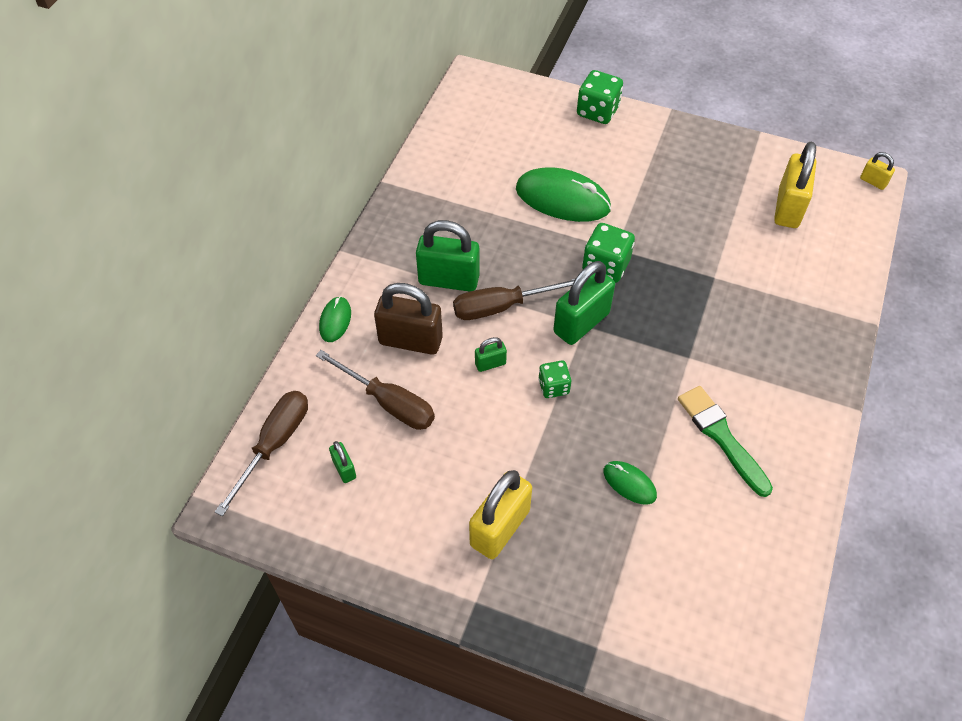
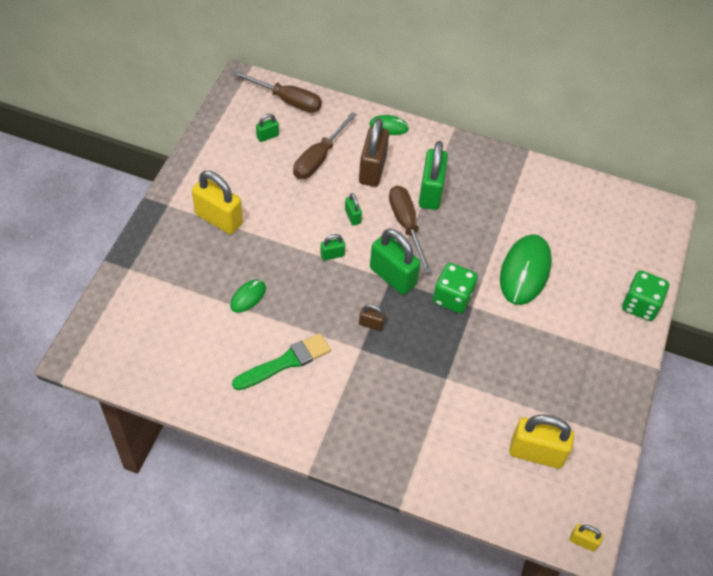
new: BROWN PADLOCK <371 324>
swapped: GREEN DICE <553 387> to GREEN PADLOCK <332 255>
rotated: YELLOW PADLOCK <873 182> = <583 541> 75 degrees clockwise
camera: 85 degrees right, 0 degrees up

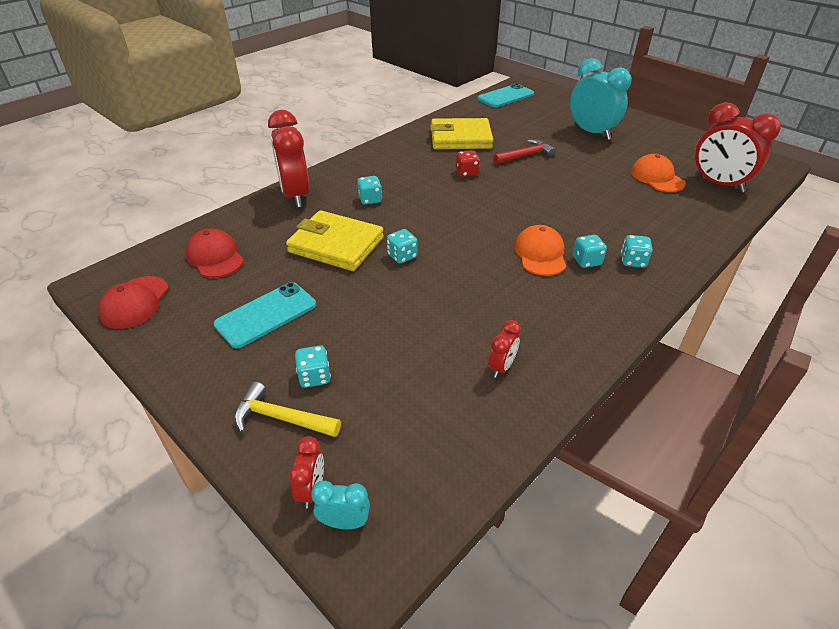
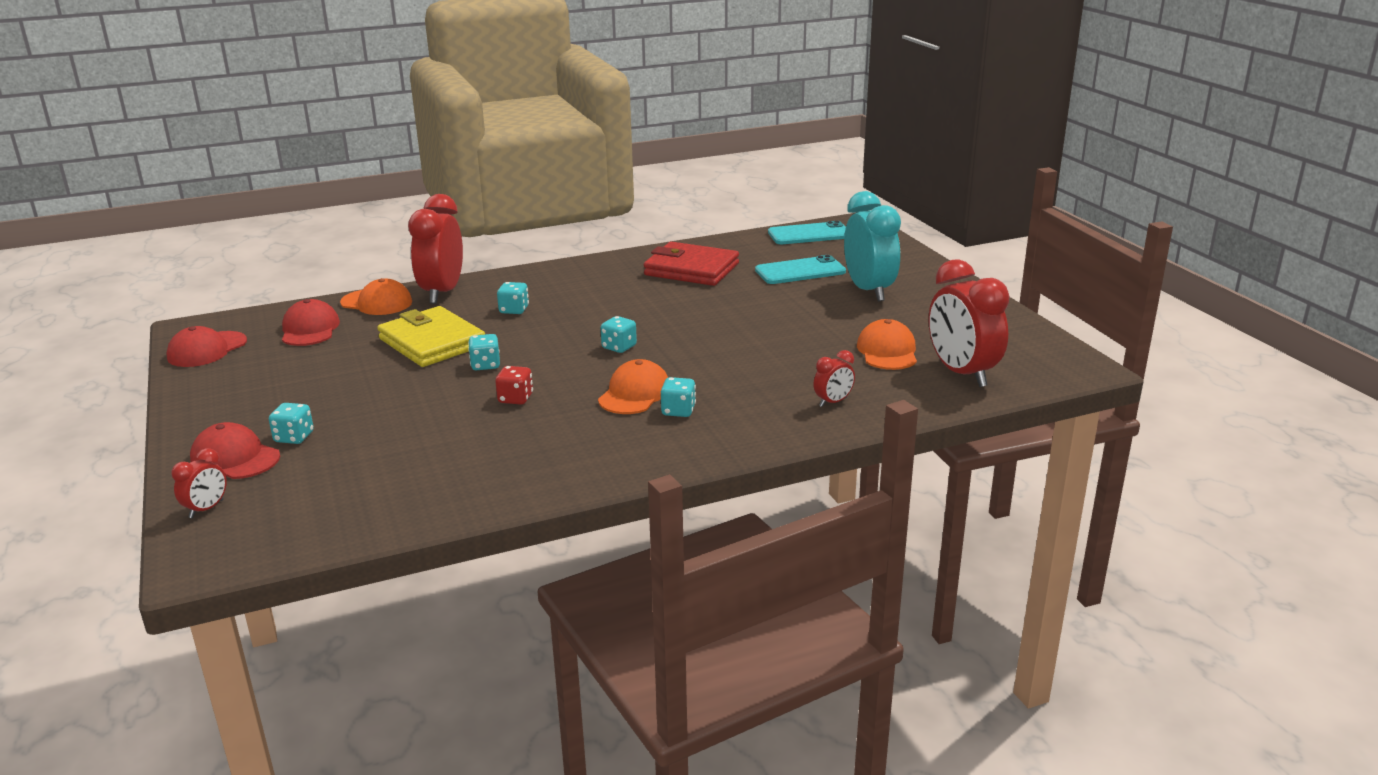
gone: TURQUOISE CLOCK <344 522>; RED HAMMER <525 155>
new: ORANGE CAP <377 302>
shifted: TURQUOISE PHONE <266 315> to <800 271>; RED DICE <466 173> to <515 399>; RED CLOCK <501 367> to <833 402>; TURQUOISE DICE <633 261> to <619 347>
swapped: YELLOW HAMMER <281 418> to RED CAP <235 458>
repainted: YELLOW WALLET <460 138> to RED WALLET <691 269>
camera: 25 degrees right, 15 degrees down

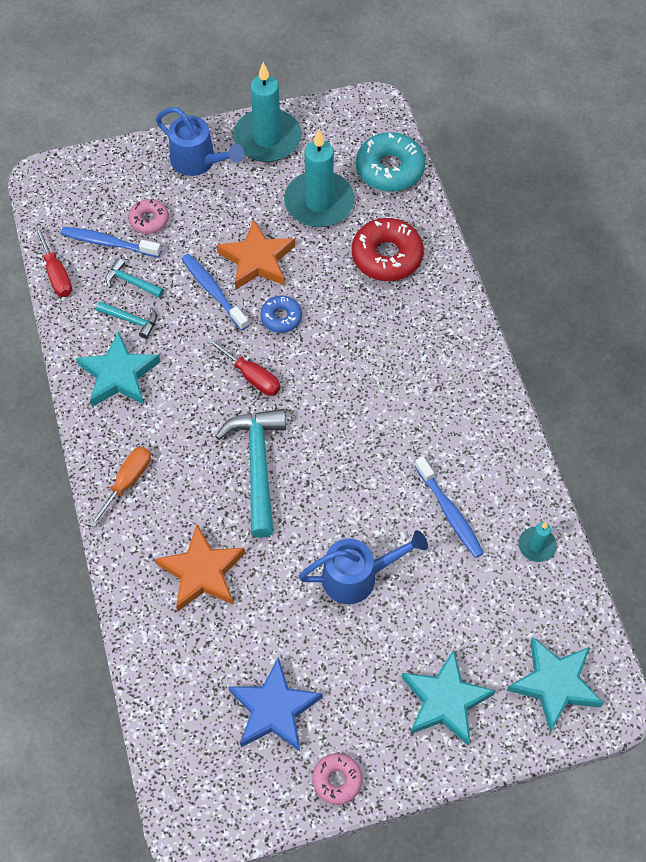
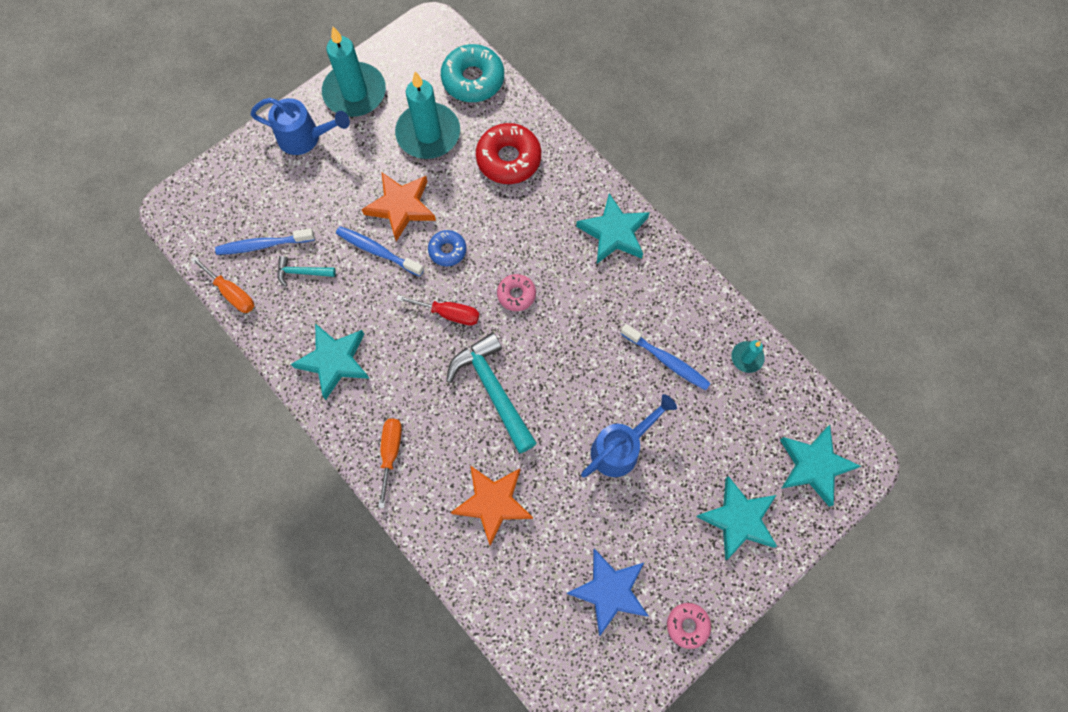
gone: TURQUOISE HAMMER <131 320>
new: TURQUOISE STAR <614 232>
shifted: PINK DONUT <149 220> to <516 294>
repainted: RED SCREWDRIVER <56 274> to ORANGE SCREWDRIVER <232 293>
camera: 25 degrees left, 10 degrees up

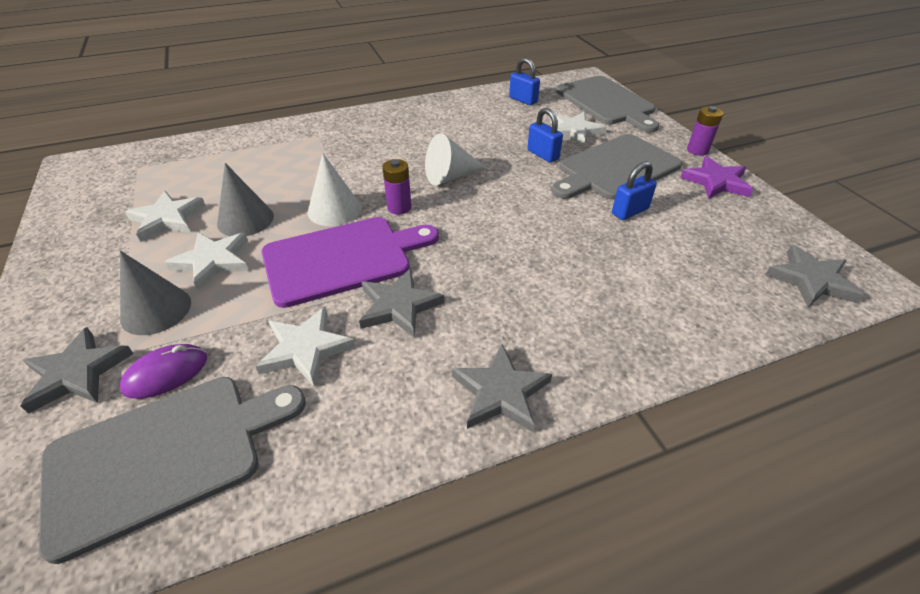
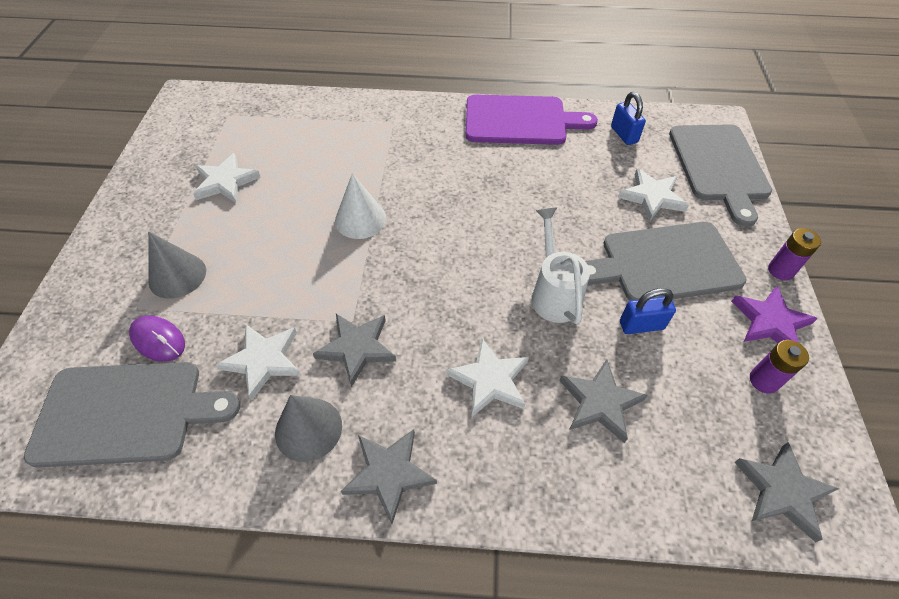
gone: WHITE CONE <450 176>; BLUE PADLOCK <543 155>
new: WHITE WATERING CAN <554 293>
shifted: GREY STAR <77 373> to <600 402>; WHITE STAR <213 261> to <490 380>; GREY CONE <245 220> to <308 429>; PURPLE CUTTING BOARD <343 259> to <520 121>; PURPLE BATTERY <399 207> to <764 380>
rotated: PURPLE MOUSE <166 373> = <158 340> 45 degrees clockwise
camera: 25 degrees right, 10 degrees up

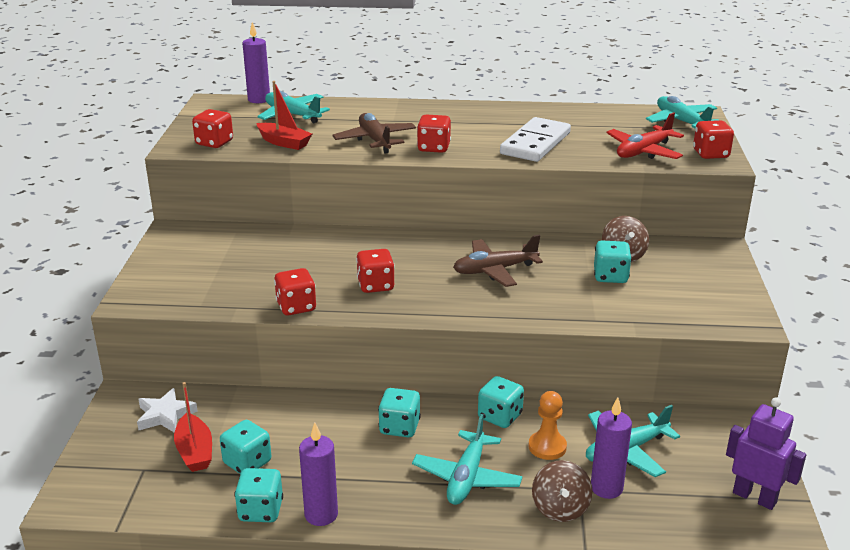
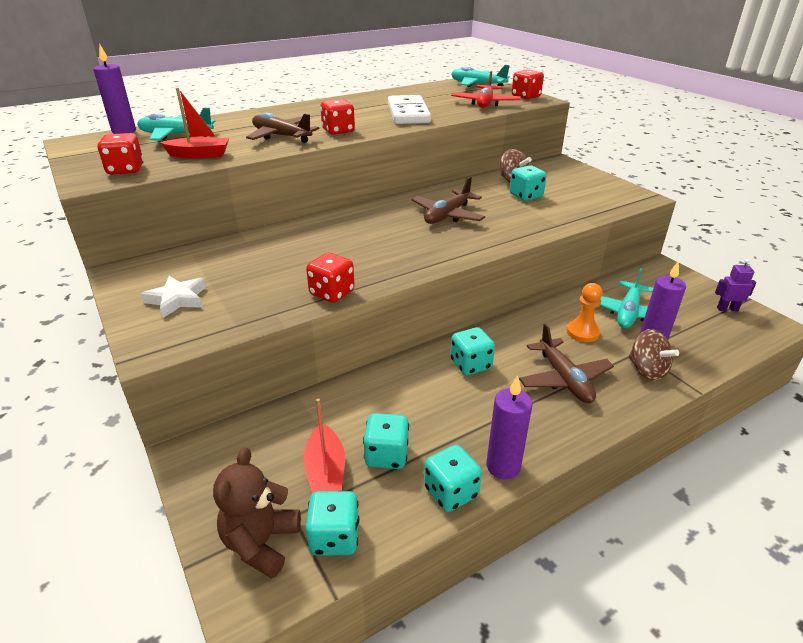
gone: RED DICE <375 285>
new: BROWN TEDDY BEAR <261 543>
shifted: WHITE STAR <165 415> to <177 299>; TURQUOISE DICE <500 416> to <334 537>
repainted: TURQUOISE PLANE <467 477> to BROWN PLANE <564 379>
rotated: RED BOAT <195 451> = <325 471> 45 degrees clockwise
scaled: PURPLE ROBOT <754 497> = <727 309> x0.62
camera: 35 degrees left, 5 degrees up

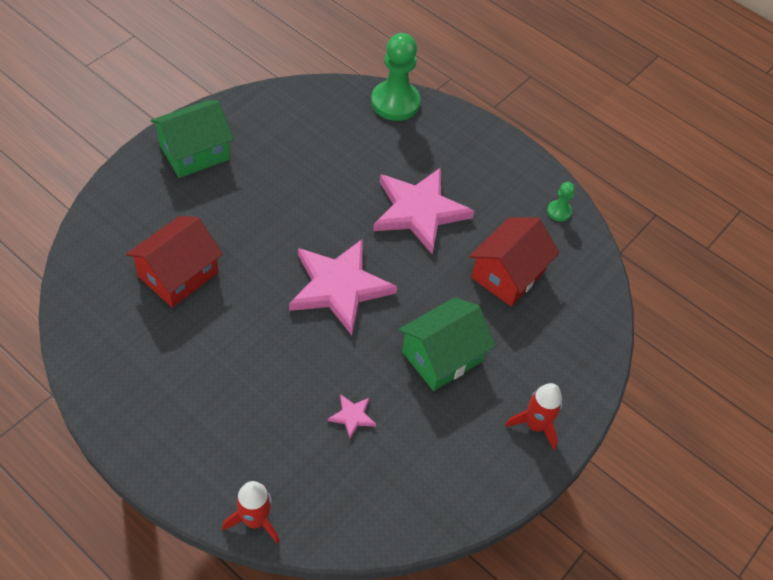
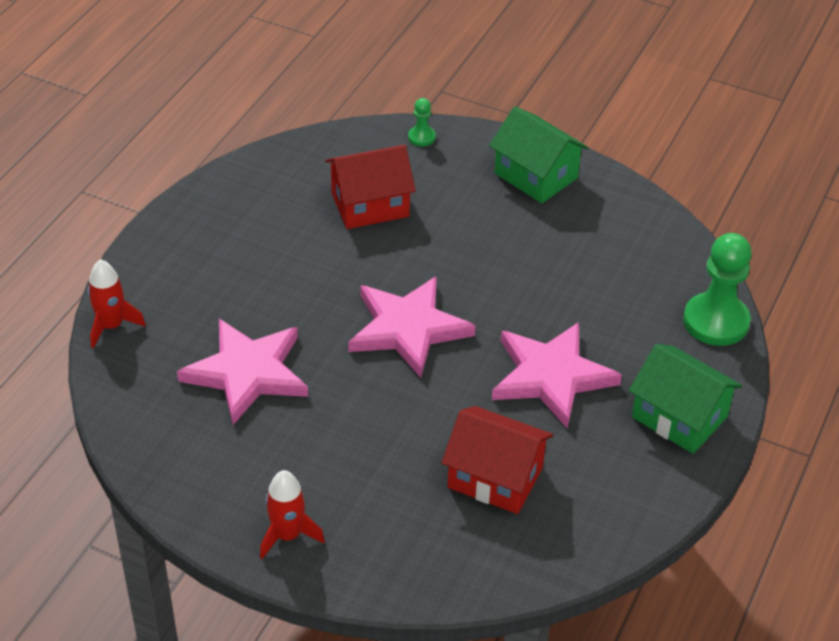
shifted: GREEN HOUSE <442 356> to <679 417>; GREEN PAWN <559 211> to <421 137>
rotated: RED HOUSE <178 274> = <370 205> 45 degrees counterclockwise
scaled: PINK STAR <352 416> = <247 373> x2.44
camera: 80 degrees right, 10 degrees down

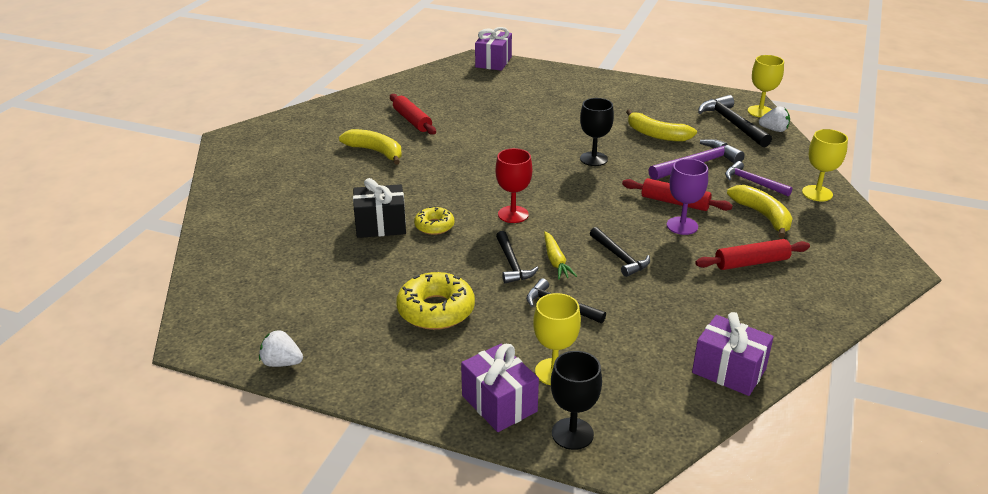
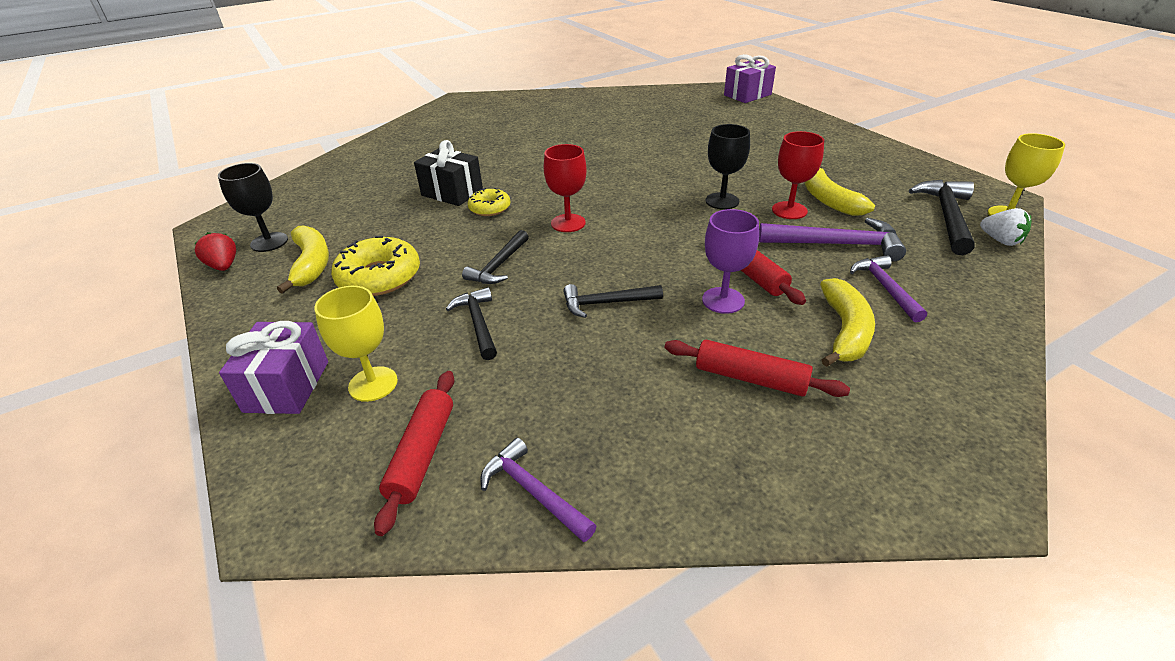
gone: YELLOW CARROT <556 261>; YELLOW GOBLET <817 193>
new: RED GOBLET <789 210>
shifted: YELLOW BANANA <375 152> to <311 264>; RED ROLLING PIN <412 120> to <422 454>; BLACK GOBLET <572 434> to <269 242>
swapped: PURPLE GIFT <729 371> to PURPLE HAMMER <533 492>
repainted: WHITE STRAWBERRY <282 363> to RED STRAWBERRY <224 266>
rotated: BLACK HAMMER <620 257> = <606 303> 75 degrees clockwise
camera: 40 degrees right, 5 degrees up

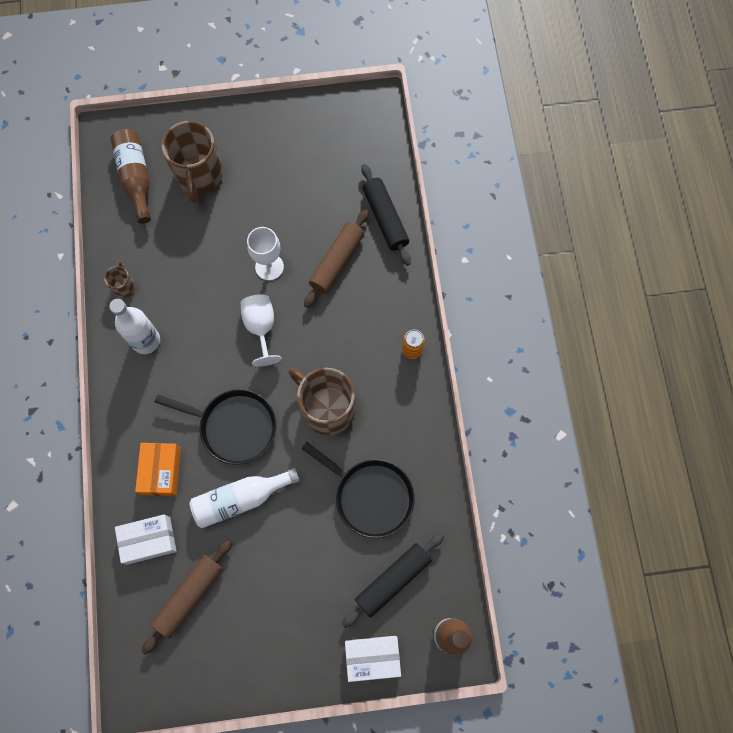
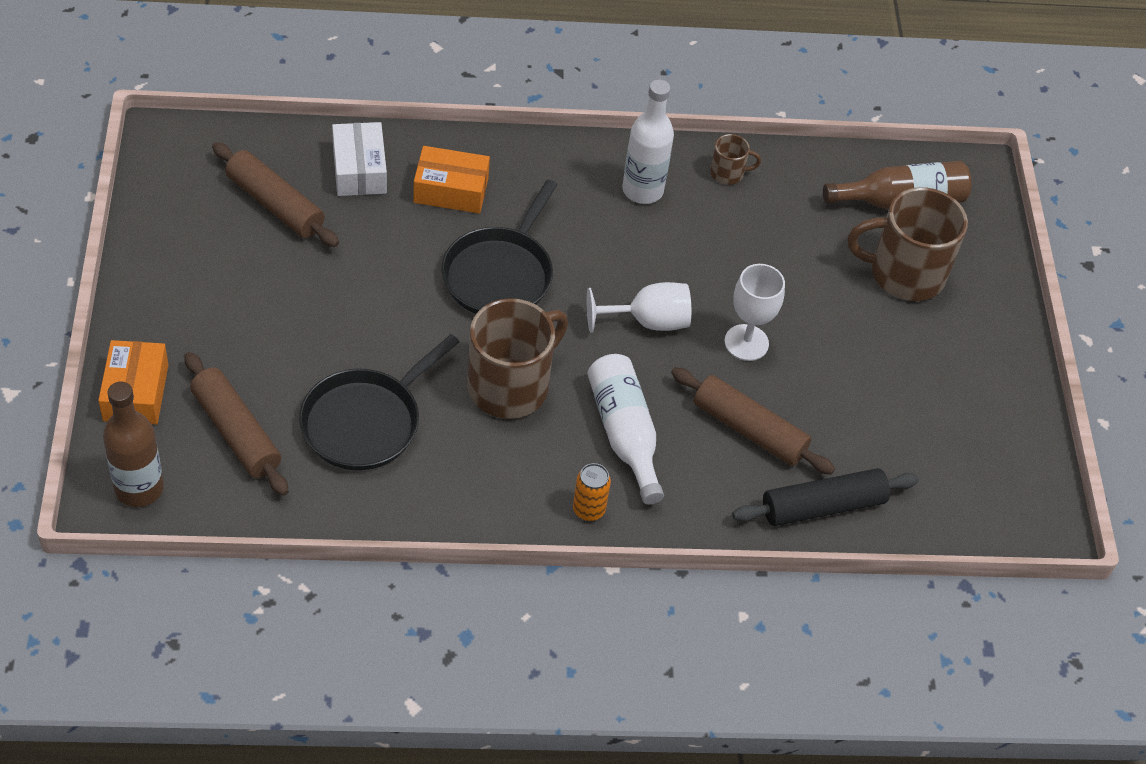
shifted: WHITE BOTTLE <240 499> to <624 433>
repainted: BLACK ROLLING PIN <393 580> to BROWN ROLLING PIN <236 432>; WHITE BOX <372 657> to ORANGE BOX <136 392>
camera: 90 degrees right, 20 degrees down

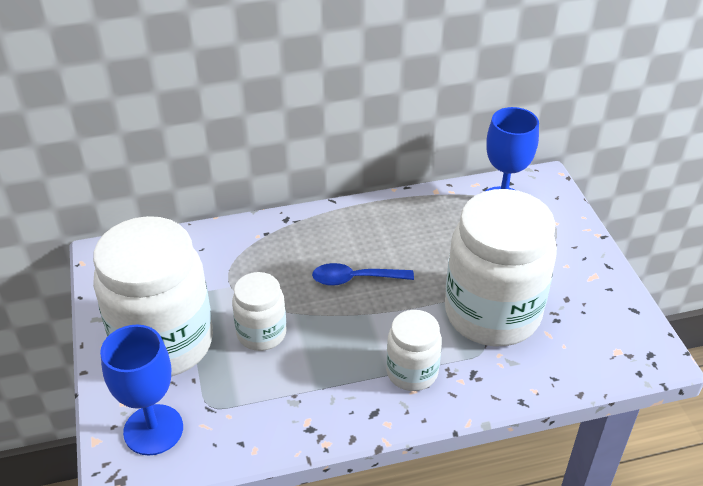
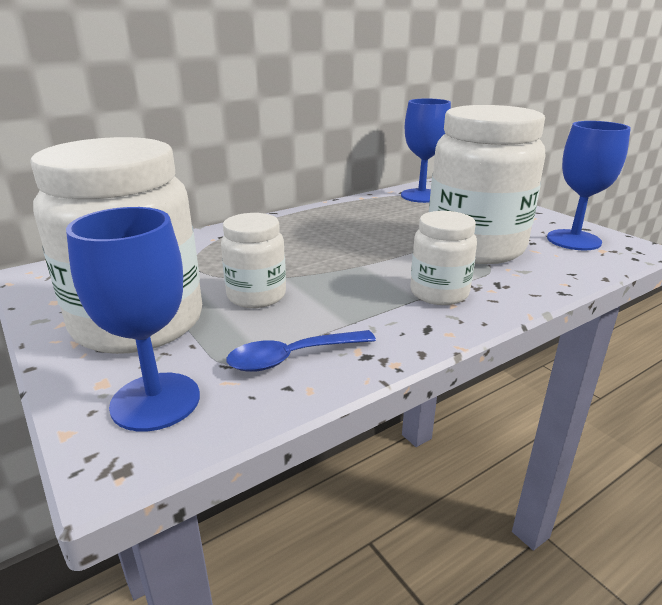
new: BLUE GOBLET <573 240>
shifted: BLUE SPOON <355 279> to <292 357>
camera: 20 degrees left, 15 degrees down

